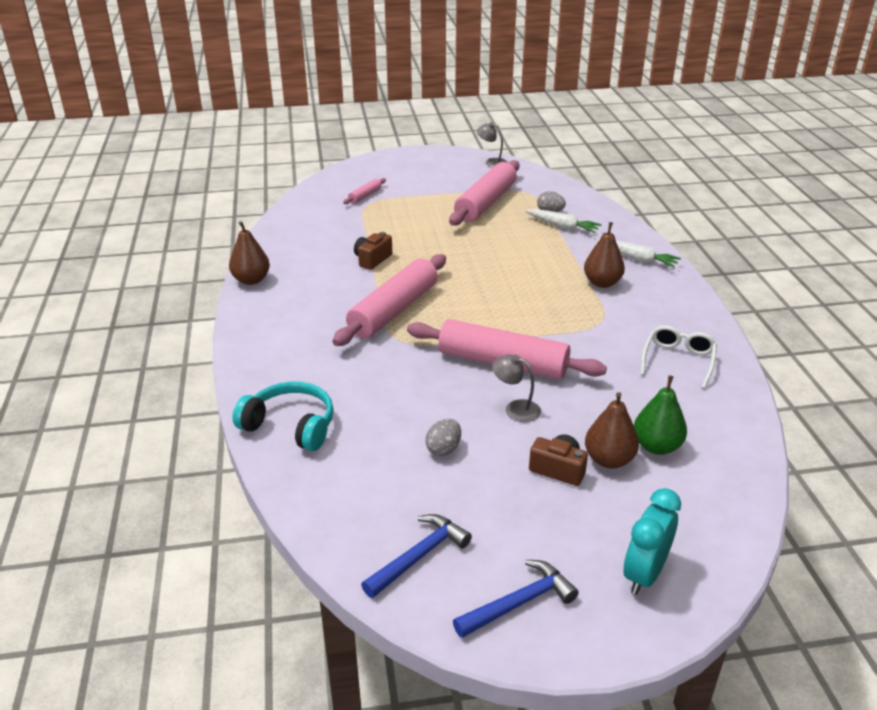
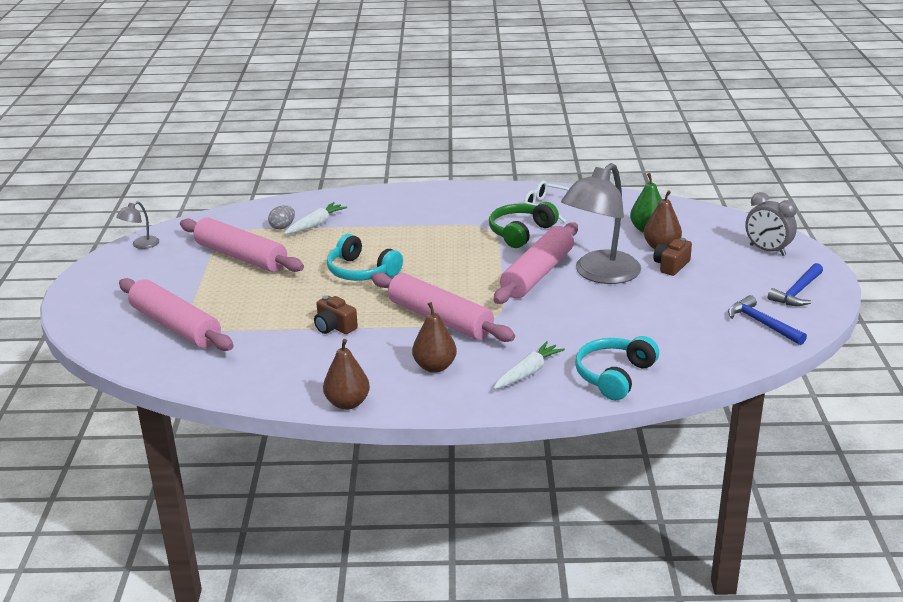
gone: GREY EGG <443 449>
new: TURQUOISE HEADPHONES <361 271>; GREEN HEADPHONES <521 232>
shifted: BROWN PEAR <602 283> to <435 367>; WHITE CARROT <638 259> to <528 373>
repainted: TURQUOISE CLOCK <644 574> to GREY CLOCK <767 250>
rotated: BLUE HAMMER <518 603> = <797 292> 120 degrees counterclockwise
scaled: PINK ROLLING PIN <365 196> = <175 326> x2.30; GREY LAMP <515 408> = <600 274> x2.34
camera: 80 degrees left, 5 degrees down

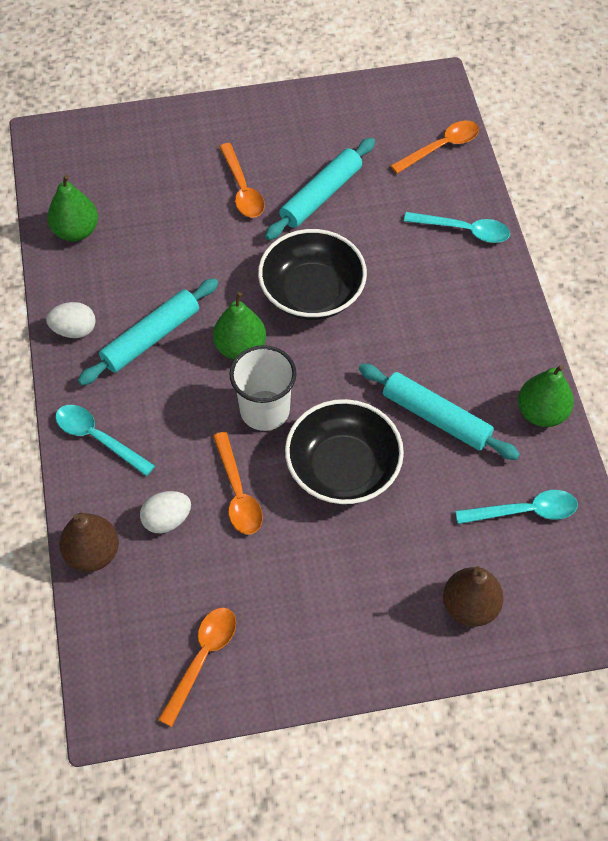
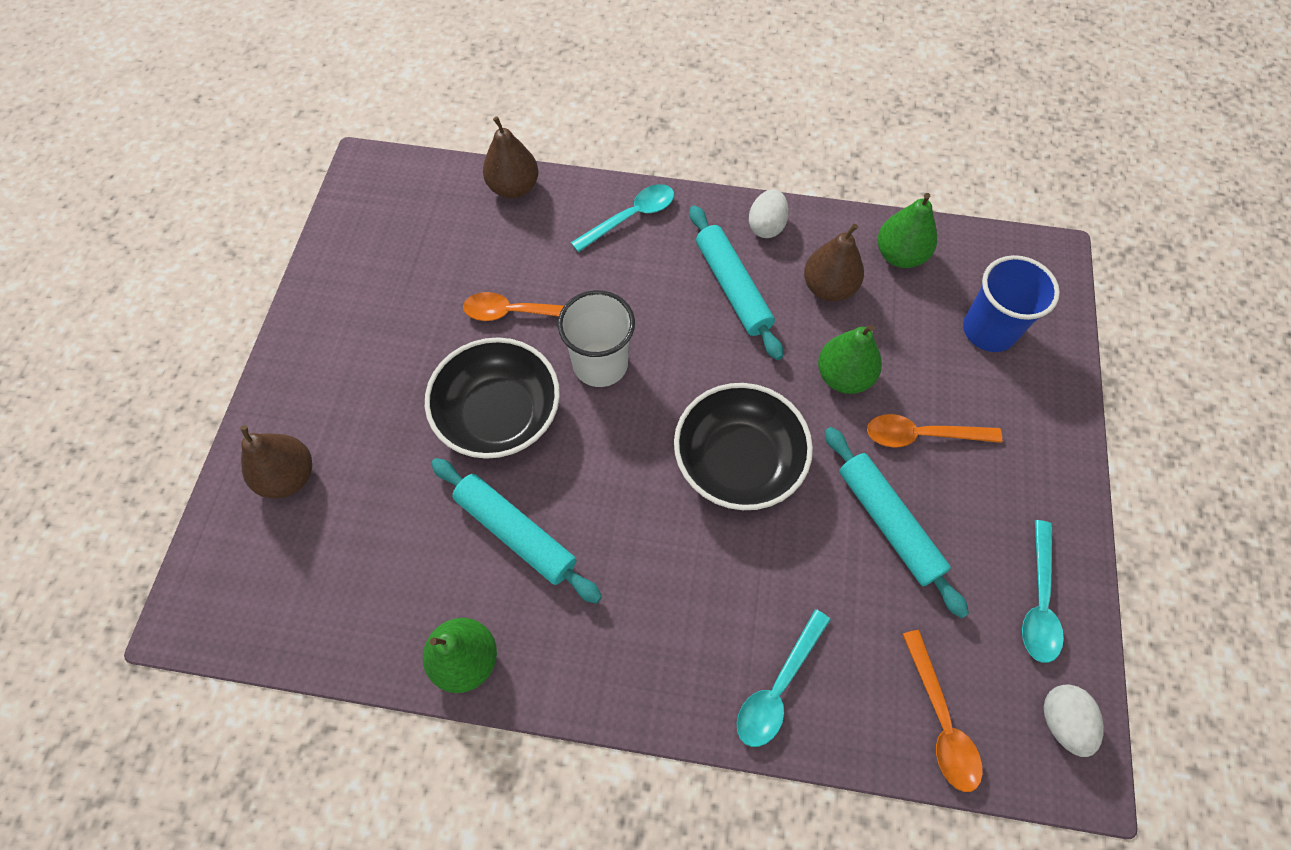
gone: ORANGE SPOON <202 659>
new: BROWN PEAR <828 288>; BLUE CUP <989 330>
shifted: WHITE EGG <167 520> to <1061 721>; GREEN PEAR <240 347> to <843 376>; TURQUOISE SPOON <524 511> to <1038 601>
rotated: TURQUOISE ROLLING PIN <436 417> = <515 533> 75 degrees clockwise
camera: 110 degrees right, 5 degrees up

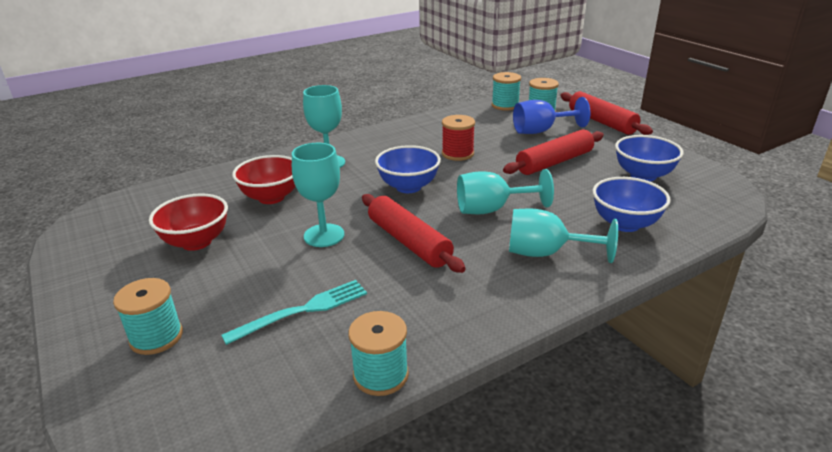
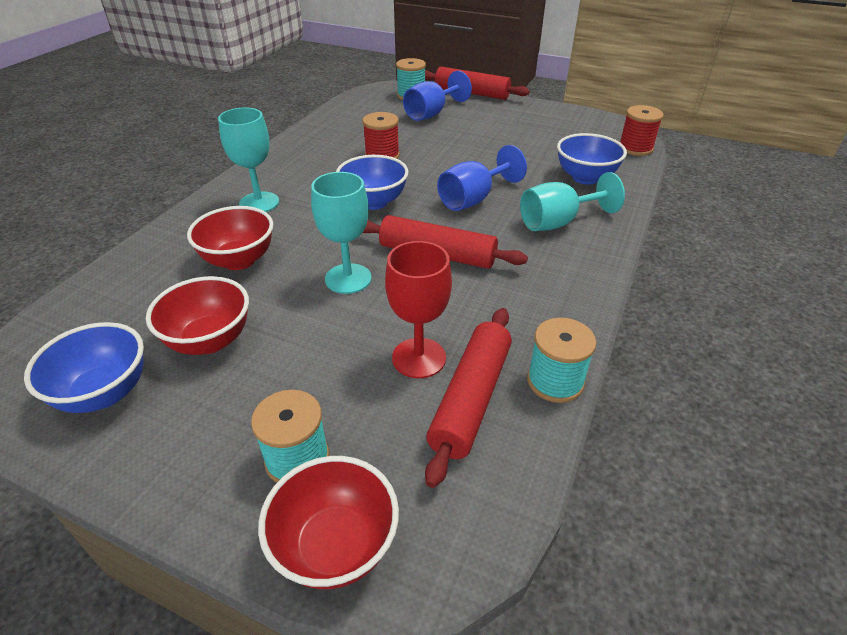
gone: TURQUOISE SPOOL <505 105>
new: RED BOWL <336 546>; RED SPOOL <635 148>
shifted: RED ROLLING PIN <554 162> to <471 399>; BLUE BOWL <643 175> to <104 393>
swapped: TURQUOISE FORK <304 310> to RED GOBLET <419 358>
repainted: TURQUOISE GOBLET <492 209> to BLUE GOBLET <473 199>
camera: 35 degrees left, 10 degrees up

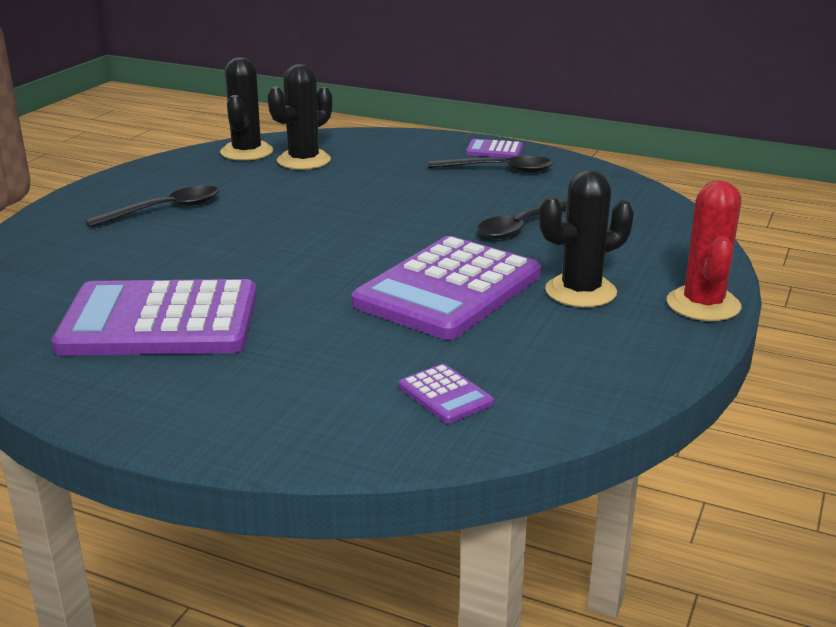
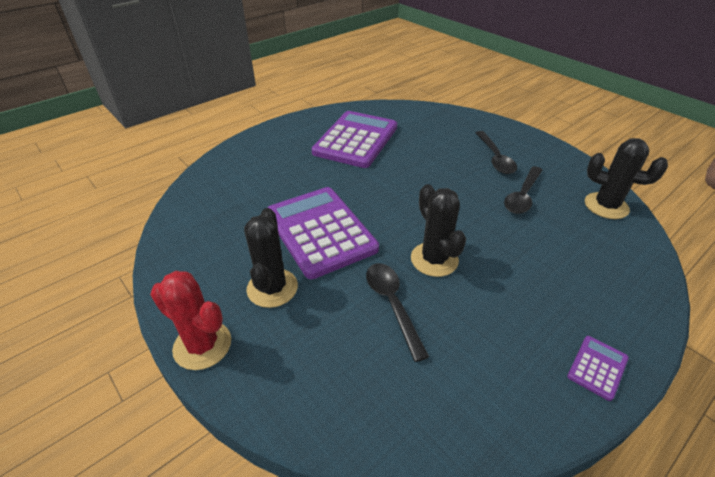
gone: PURPLE CALCULATOR <445 395>
shifted: BLACK CACTUS <304 160> to <434 259>; BLACK SPOON <499 170> to <522 196>
camera: 115 degrees right, 15 degrees up

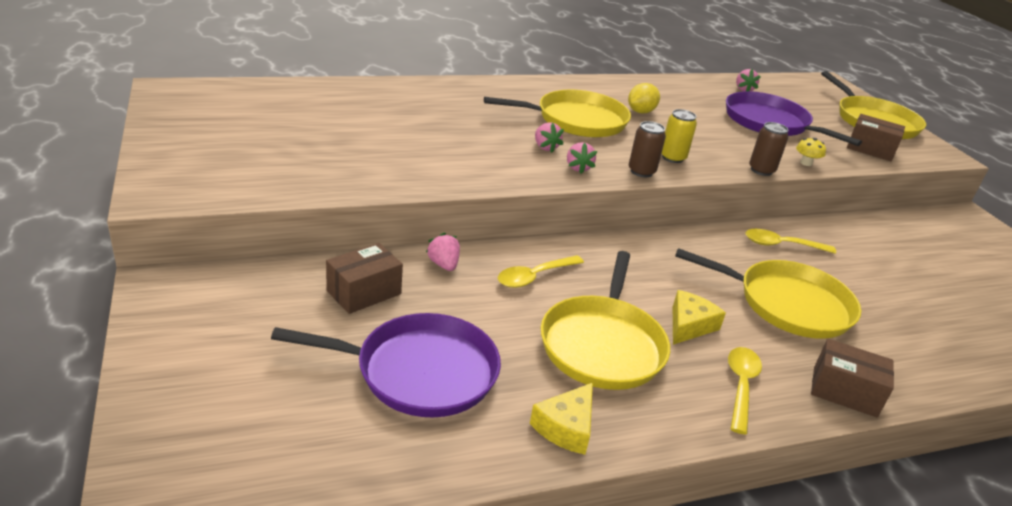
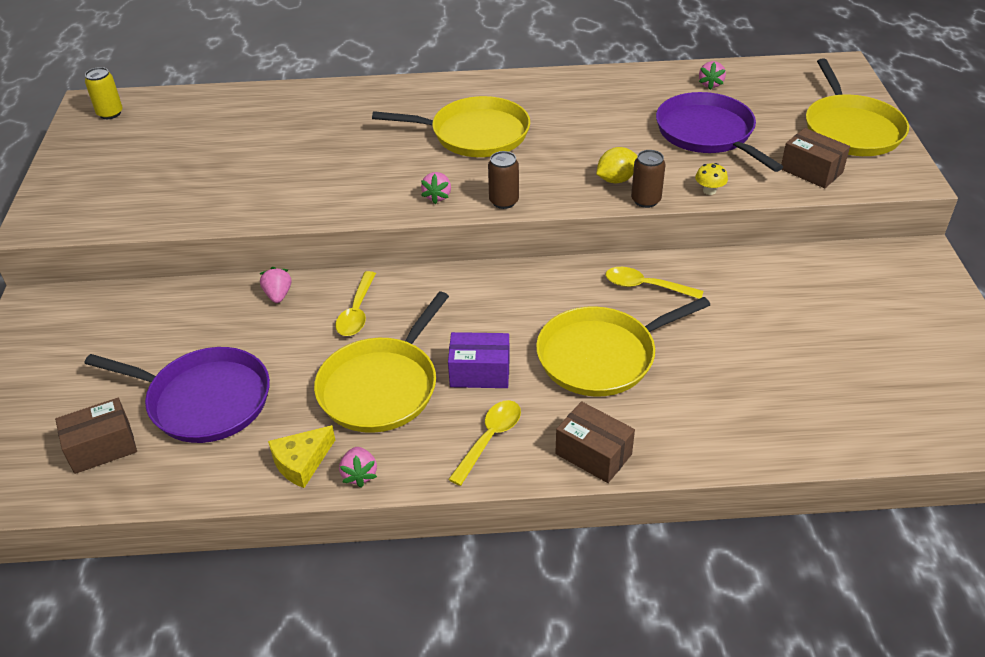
shifted: BROWN BOX <364 292> to <102 447>; PINK STRAWBERRY <545 147> to <359 474>; YELLOW LEMON <640 112> to <616 179>; YELLOW CAN <672 158> to <110 113>
swapped: YELLOW CHEESE <689 325> to PURPLE BOX <480 373>
rotated: YELLOW SPOON <534 277> = <357 312> 60 degrees counterclockwise; YELLOW PAN <787 304> = <601 356> 120 degrees clockwise
camera: 20 degrees right, 10 degrees up

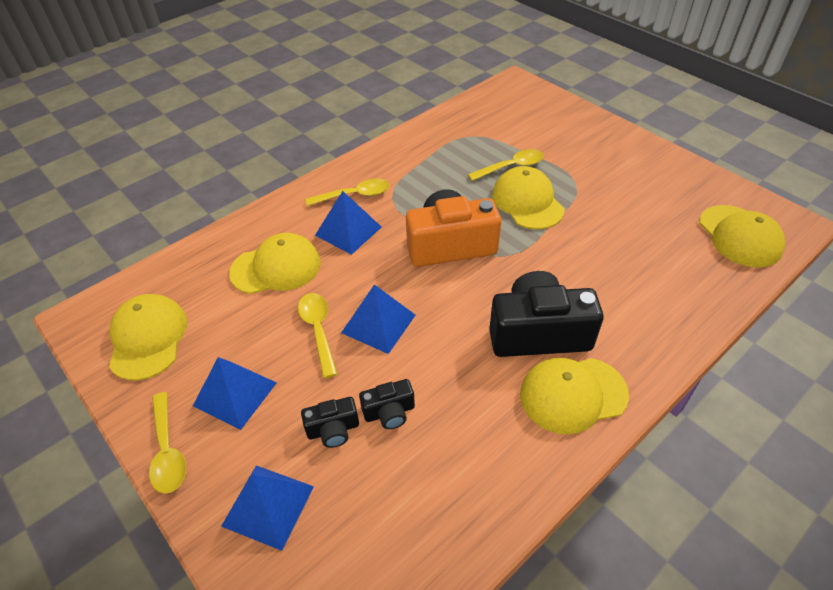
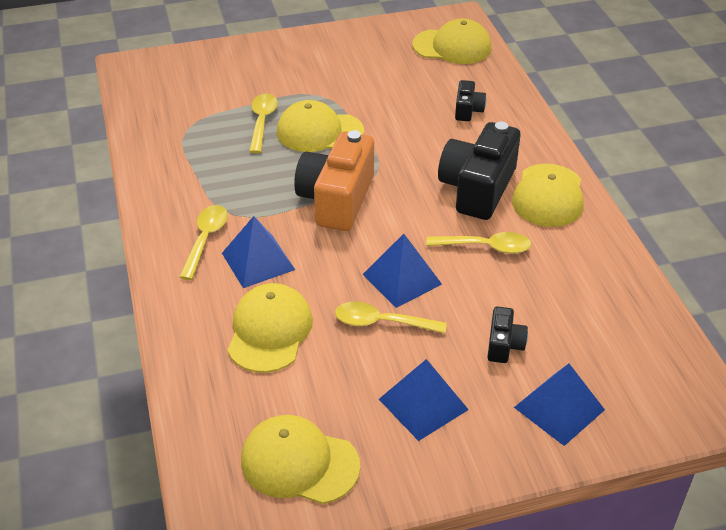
shifted: YELLOW SPOON <168 451> to <486 247>; BLACK CAMERA <389 412> to <468 110>
camera: 65 degrees left, 5 degrees down

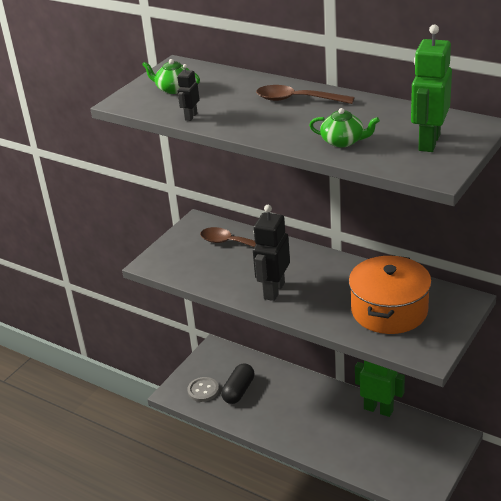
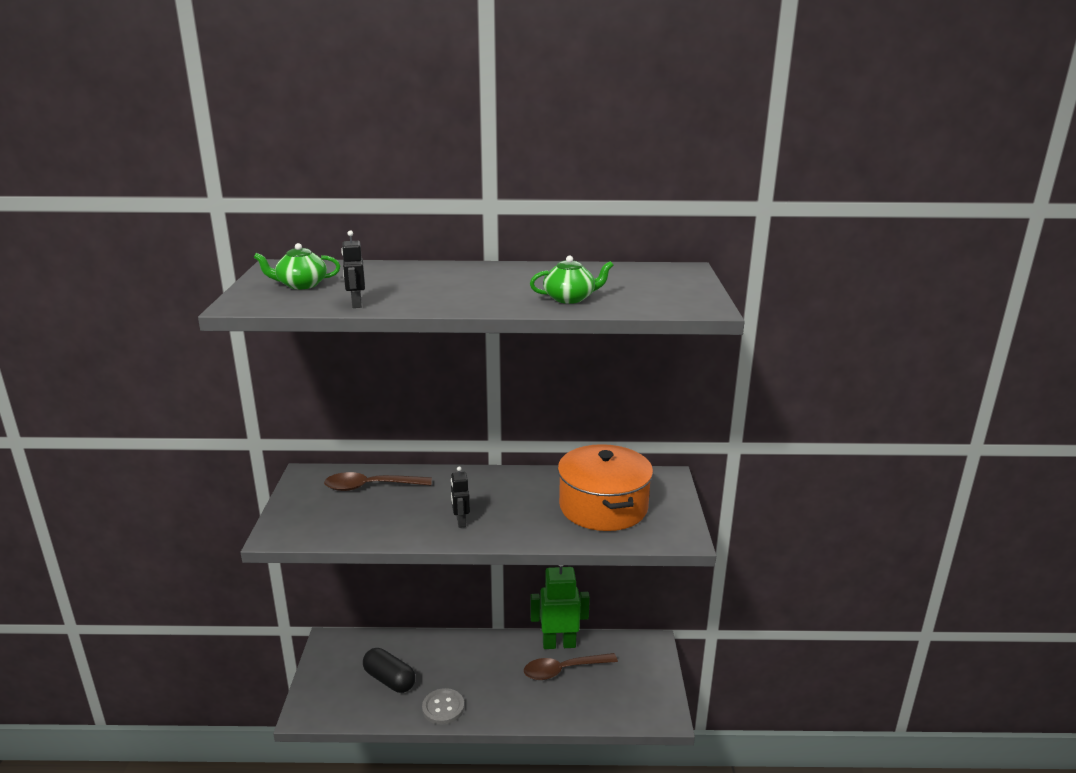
gone: GREEN ROBOT <428 142>
shifted: GREY BUTTON <203 390> to <443 708>; BROWN SPOON <297 100> to <563 670>
rotated: BLACK CAPSULE <238 391> = <389 680> 45 degrees counterclockwise
scaled: BLACK ROBOT <273 290> = <460 522> x0.50
camera: 35 degrees left, 10 degrees down

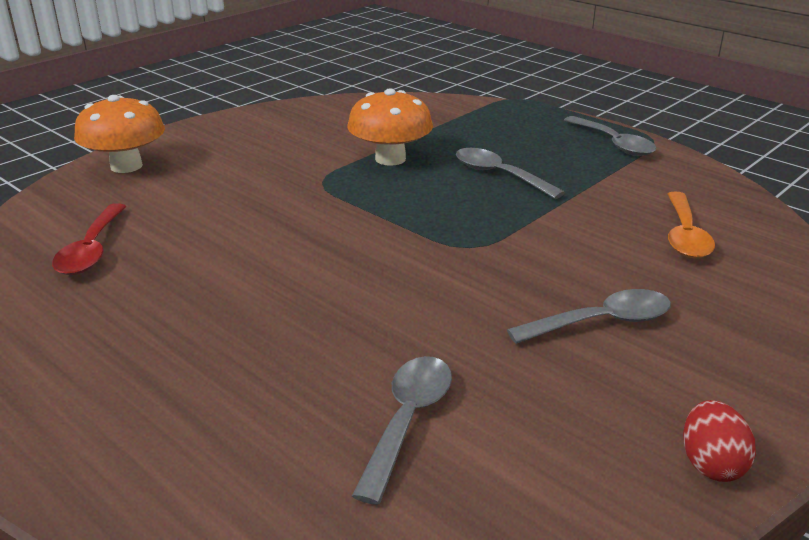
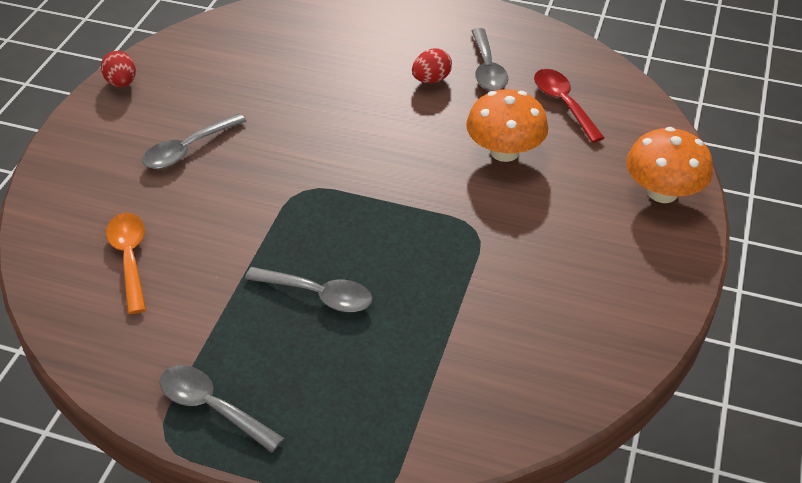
new: RED EGG <431 79>
shifted: ORANGE MUSHROOM <390 159> to <504 152>; GREY SPOON <407 420> to <487 69>
camera: 155 degrees right, 15 degrees up

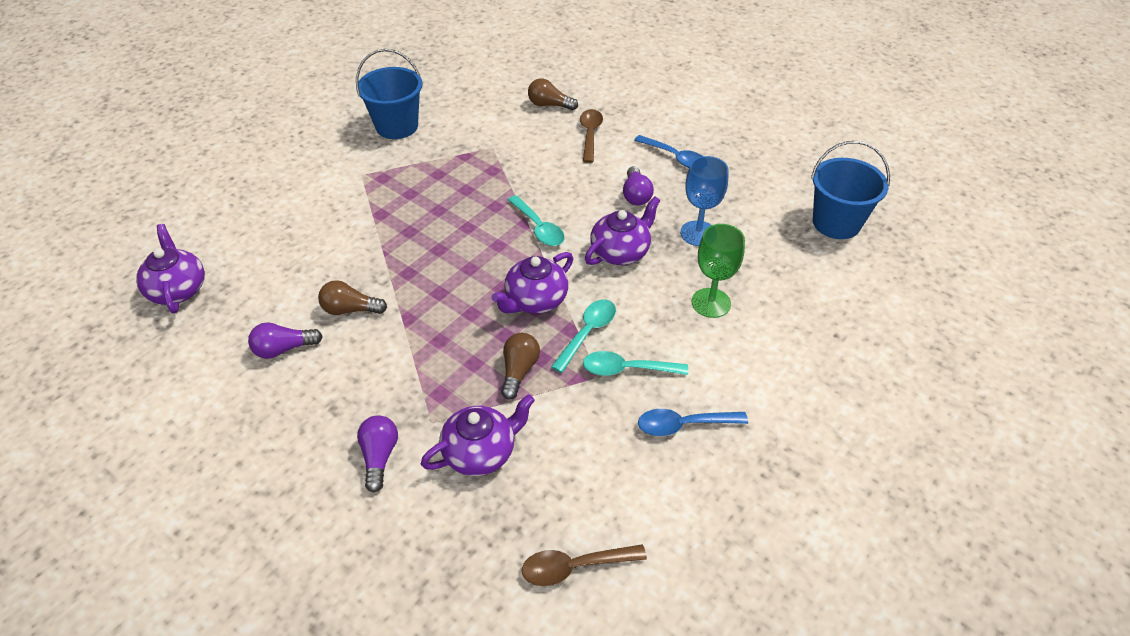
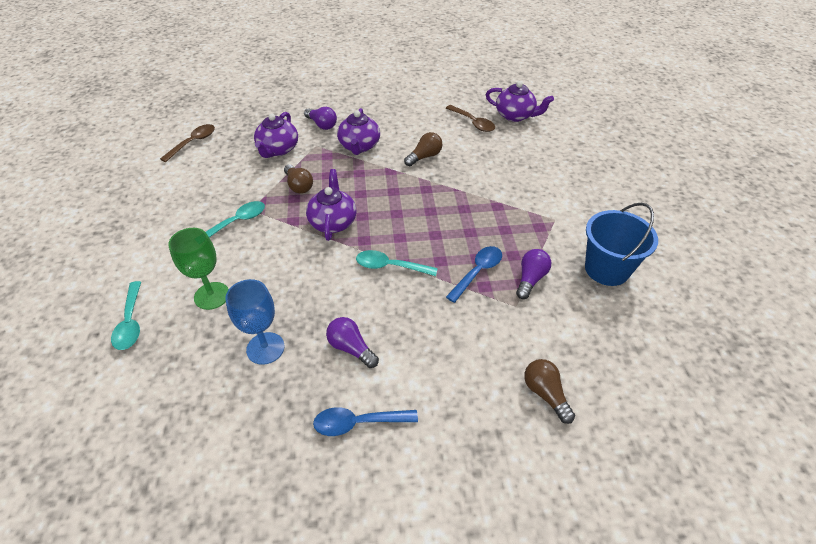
gone: BLUE BUCKET <836 223>
shifted: PURPLE LIGHT BULB <283 349> to <530 279>; TURQUOISE SPOON <588 333> to <130 322>; BROWN SPOON <590 134> to <473 123>; PURPLE TEAPOT <620 252> to <359 146>; BLUE SPOON <683 425> to <477 272>
rotated: BROWN LIGHT BULB <549 105> = <545 394> 90 degrees counterclockwise
camera: 135 degrees right, 0 degrees up

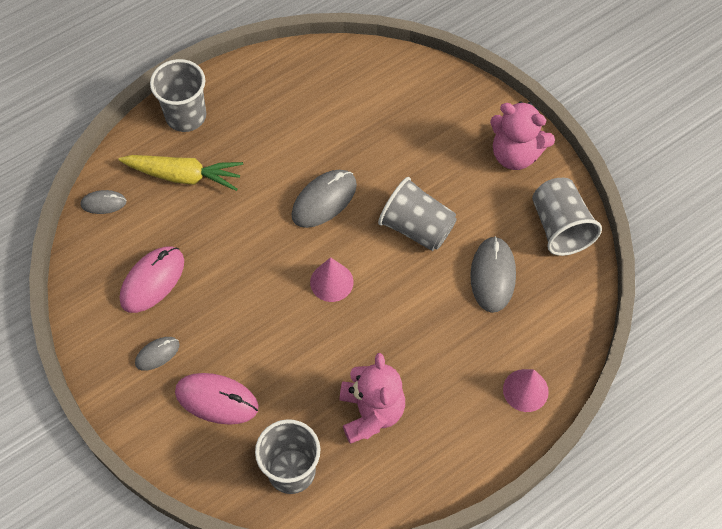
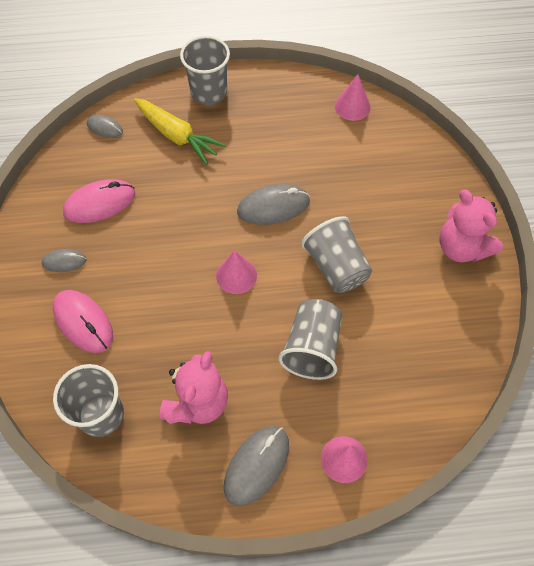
new: PINK CONE <352 106>
shifted: GREY MOUSE <492 275> to <257 465>; GREY CUP <560 227> to <312 348>
camera: 30 degrees right, 0 degrees up

